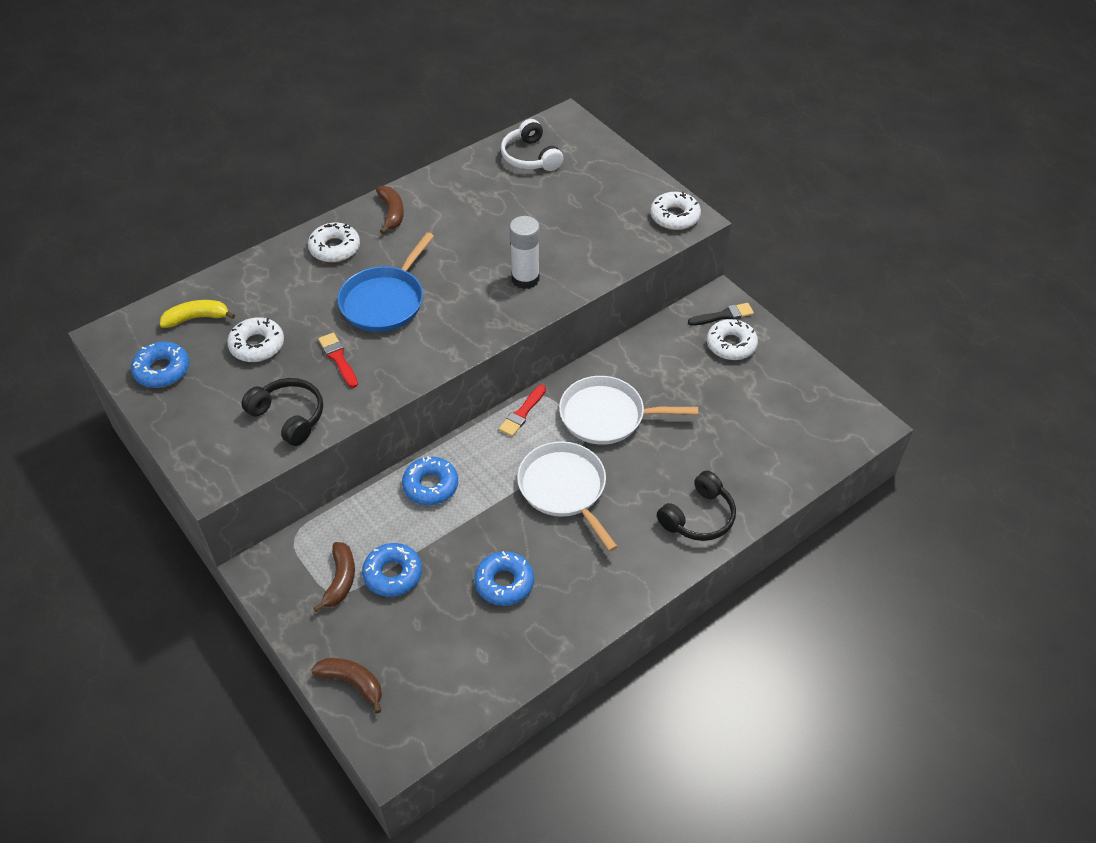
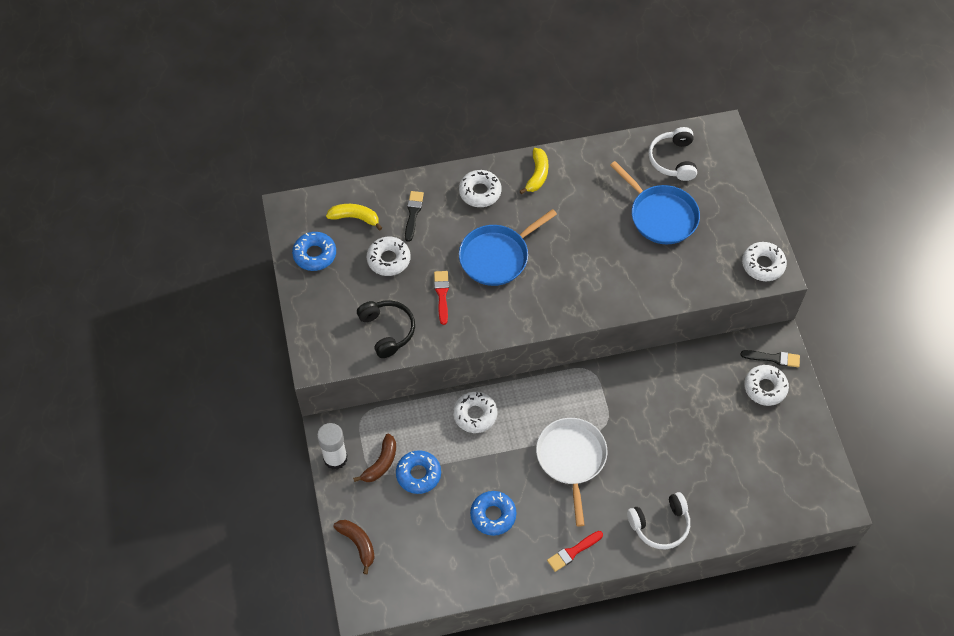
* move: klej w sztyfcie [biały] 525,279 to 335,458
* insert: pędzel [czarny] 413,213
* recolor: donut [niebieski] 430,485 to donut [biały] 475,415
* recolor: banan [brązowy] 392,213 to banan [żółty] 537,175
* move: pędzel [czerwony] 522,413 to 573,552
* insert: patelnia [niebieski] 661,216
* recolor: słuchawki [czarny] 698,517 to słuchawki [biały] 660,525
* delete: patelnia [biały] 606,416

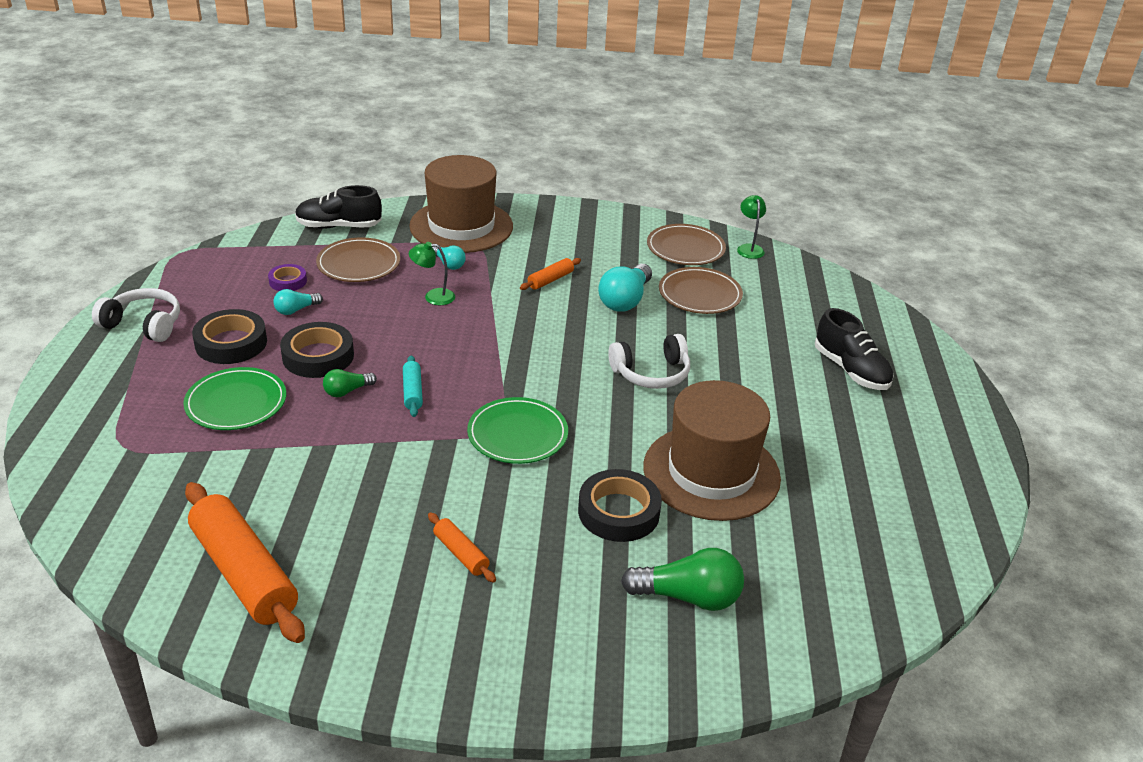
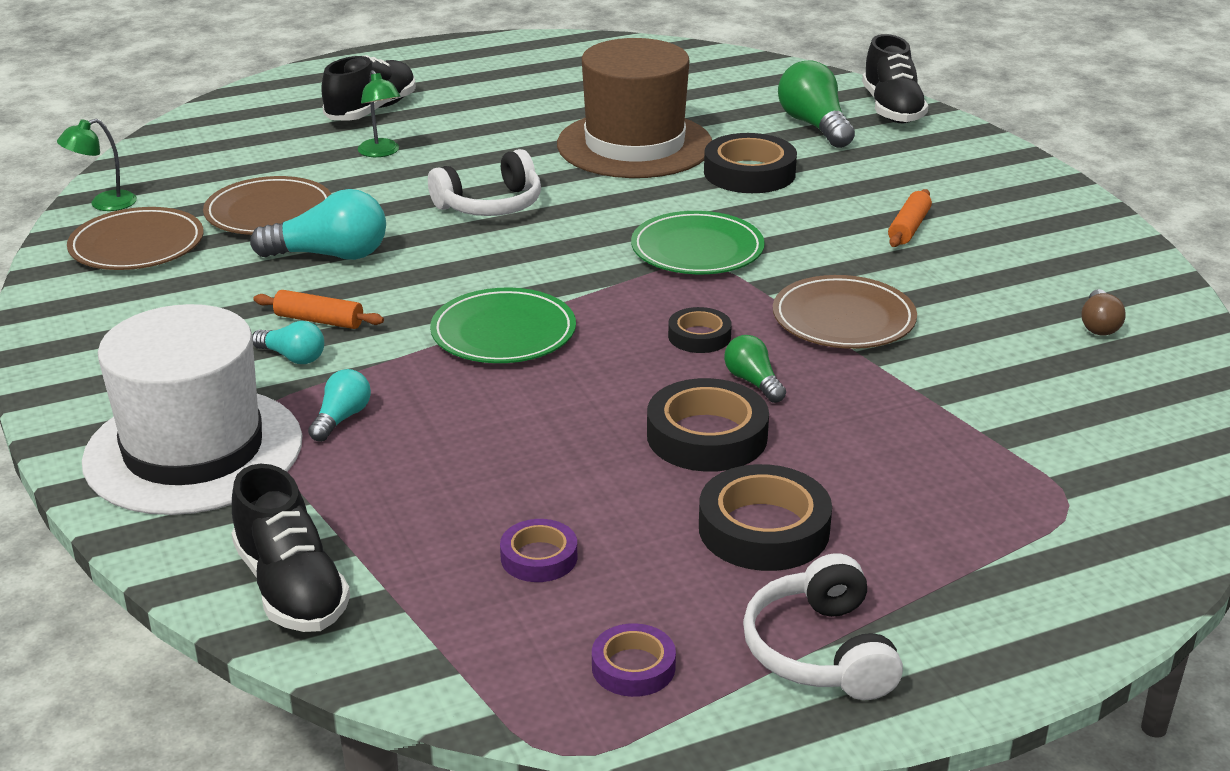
* recolor: kapelusz [brązowy] 461,226 to kapelusz [biały] 193,450
* move: żarówka [turkusowy] 296,310 to 292,357
* move: lampka [zielony] 433,297 to 381,152
* rotate: słuchawki [biały] 651,373 = 490,205 105 degrees clockwise
* move: talerz [zielony] 236,403 to 503,332
* insert: taśma klejąca [fioletowy] 633,667
* replace: wałek do ciasta [turkusowy] 412,392 to taśma klejąca [czarny] 699,336
* rotate: żarówka [zielony] 347,391 = 753,382 150 degrees counterclockwise
* move: talerz [brązowy] 358,264 to 843,319
* insert: but [czarny] 892,109
* replace: wałek do ciasta [pomarańczowy] 244,573 to żarówka [brązowy] 1099,325

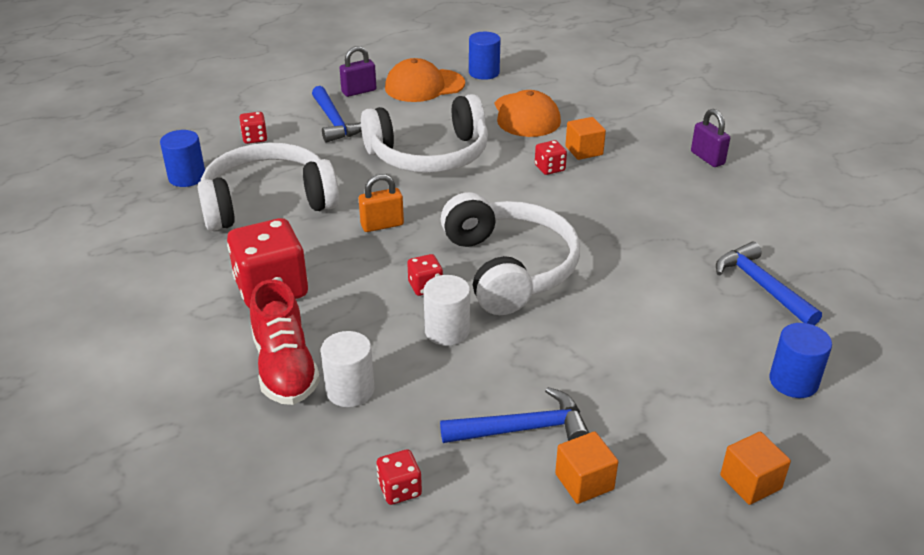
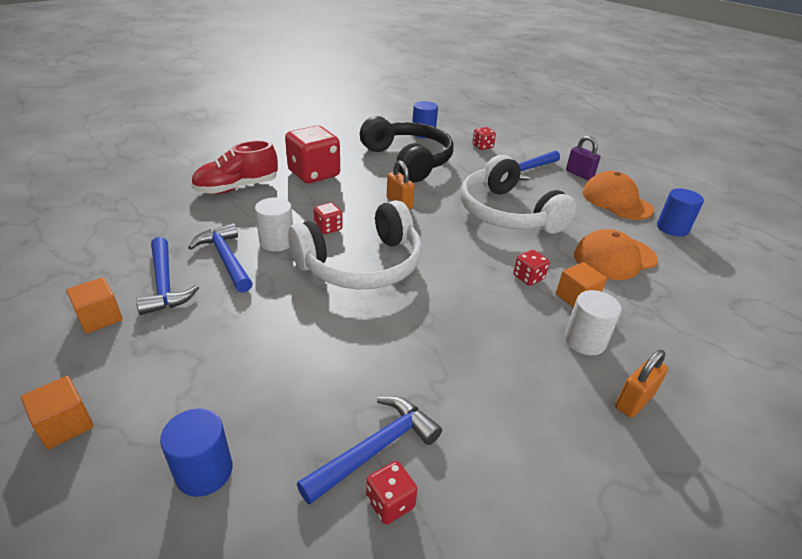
* insert: młotek [niebieski] 226,259
* recolor: słuchawki [biały] 268,202 to słuchawki [czarny] 408,160
* move: kostka do gry [czerwony] 399,489 to 390,502
* move: walec [biały] 350,390 to 585,341
* recolor: kłódka [fioletowy] 707,158 to kłódka [pomarańczowy] 634,401

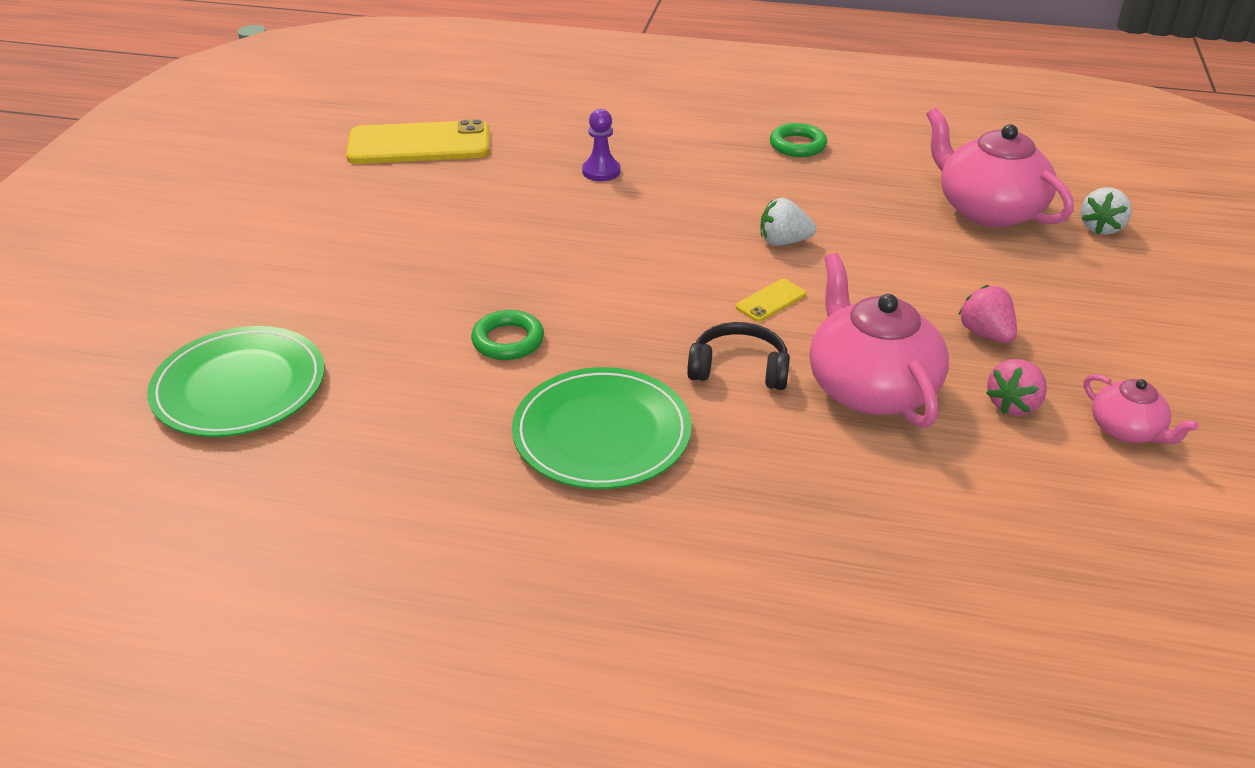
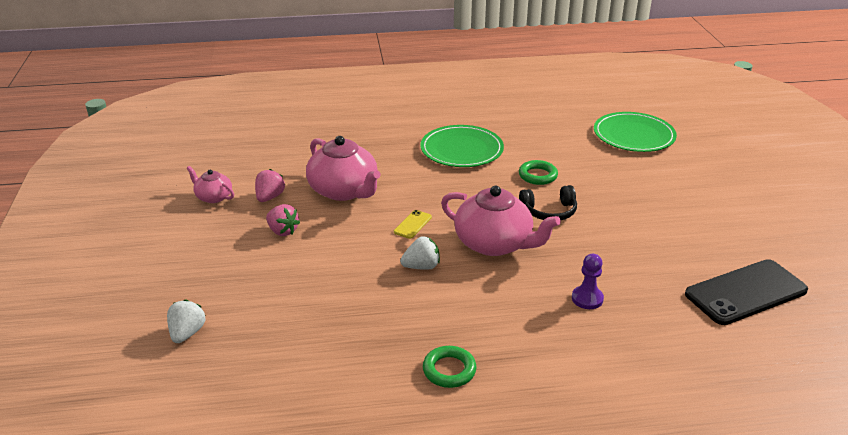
* move: imbryk [różowy] 988,210 to 494,243
* move: słuchawki [czarny] 739,369 to 549,211
* recolor: telefon [żółty] 419,144 to telefon [czarny] 745,292

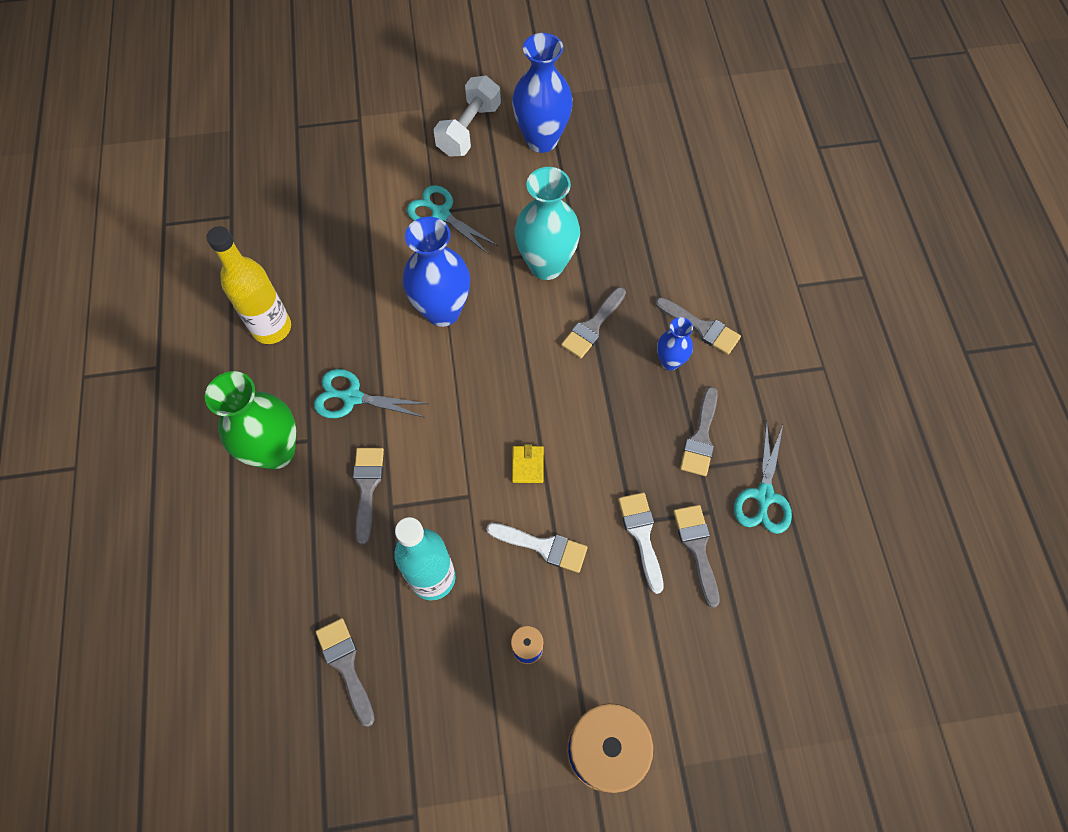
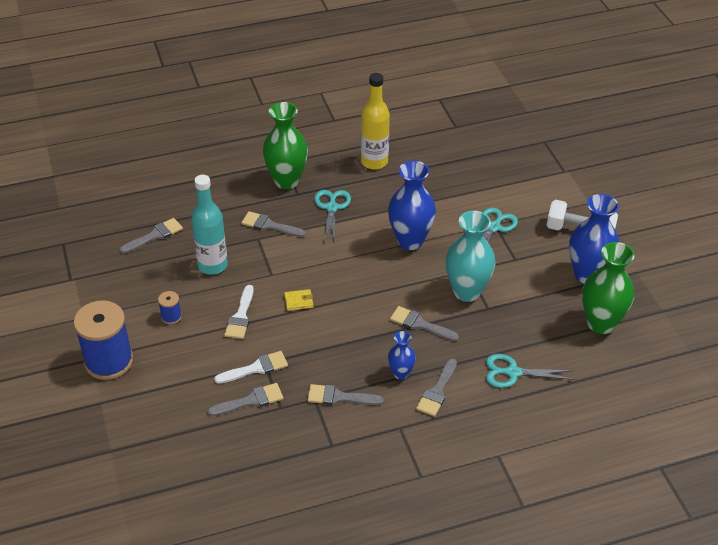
* rotate: pędzel [szary] 367,487 = 269,225 150 degrees counterclockwise
* move: nożyczki [turkusowy] 764,496 to 513,372
* insert: wazon [zielony] 600,323

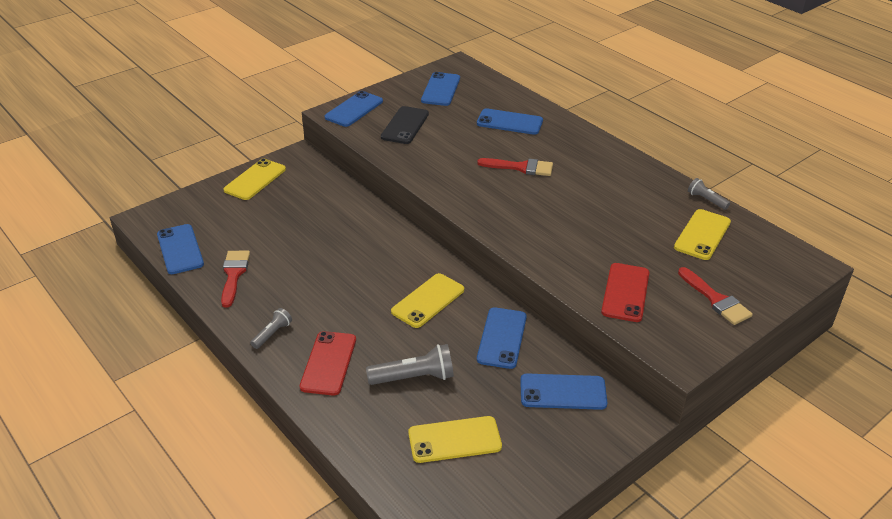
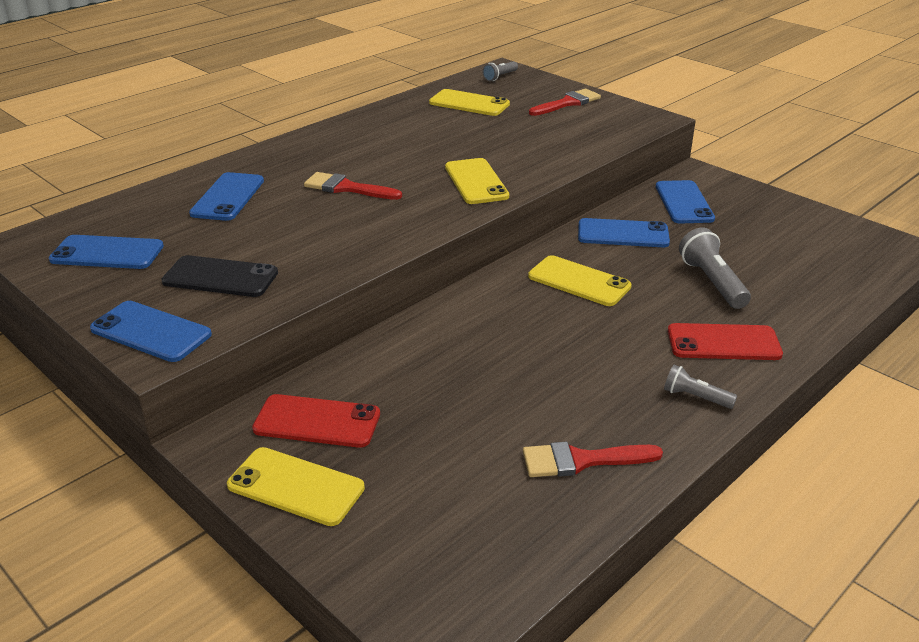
* move: telefon [czerwony] 625,292 to 317,422
* rotate: pędzel [czerwony] 521,167 = 347,188 75 degrees counterclockwise
* move: telefon [żółty] 454,440 to 476,182
* move: latarka [szary] 706,200 to 500,77
* delete: telefon [niebieski] 180,249

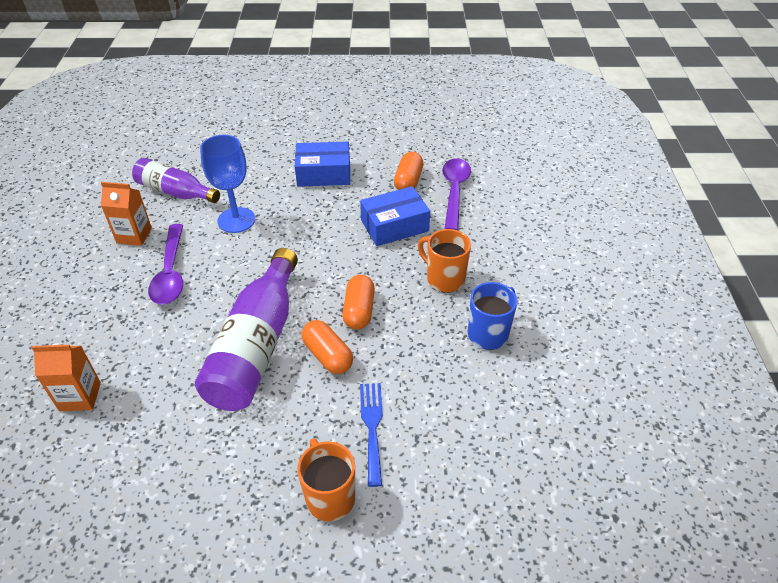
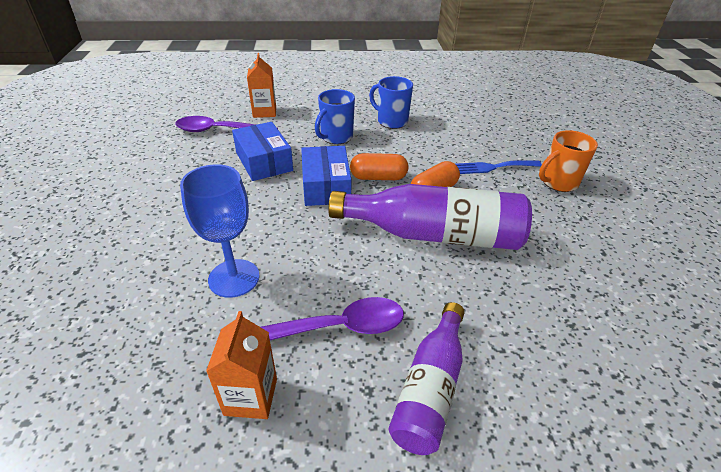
* move: karton mleka [pomarańczowy] 80,396 to 264,112
* move: pudełko [niebieski] 324,174 to 326,186
* recolor: kubek [pomarańczowy] 444,279 to kubek [niebieski] 336,137
* move: butelka [fioletowy] 175,192 to 430,388
* delete: kapsułka [pomarańczowy] 408,181

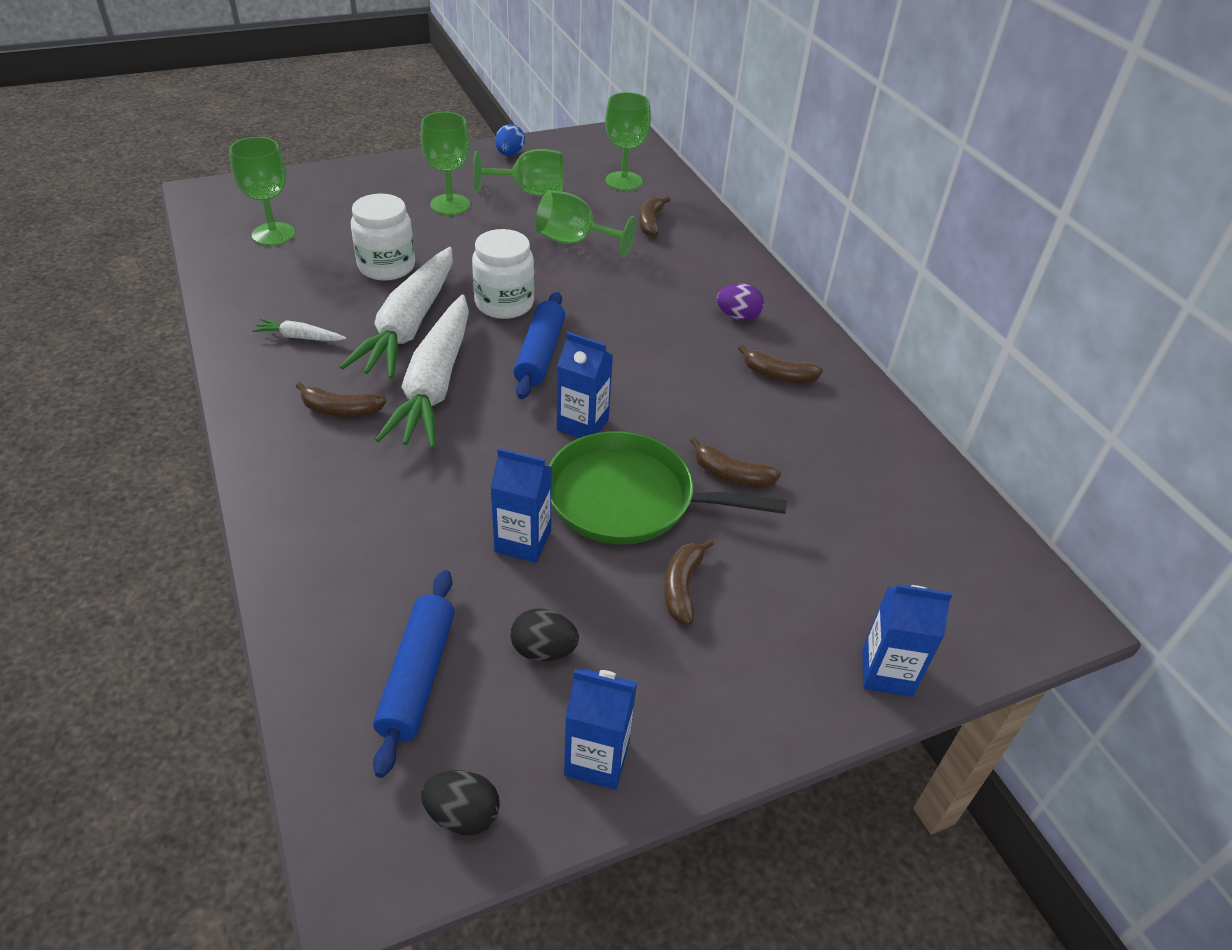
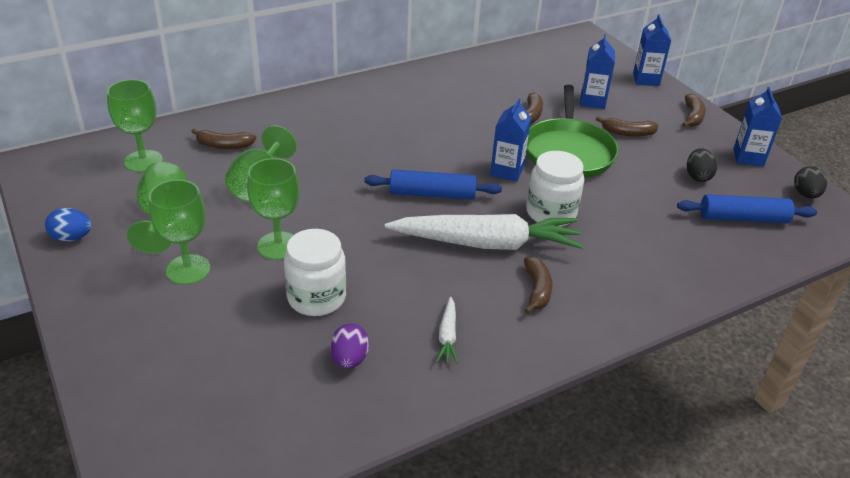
* move: kielich [zielony] 273,234 to 278,246
* move: jajko [fioletowy] 738,316 to 349,359
* move: słoik [biały] 504,303 to 551,213
* move: karton mleka [niebieski] 523,541 to 592,101
* move: banan [brązowy] 778,375 to 692,117
* delete: marchewka [biały] 409,325

